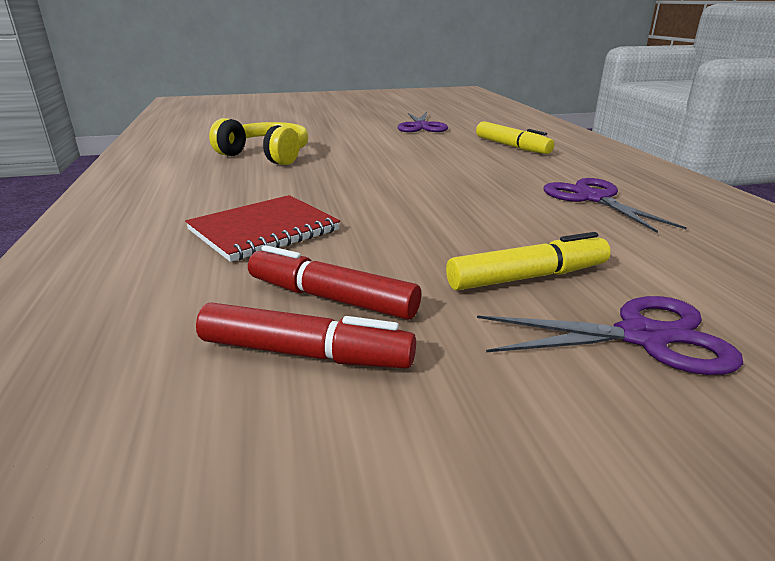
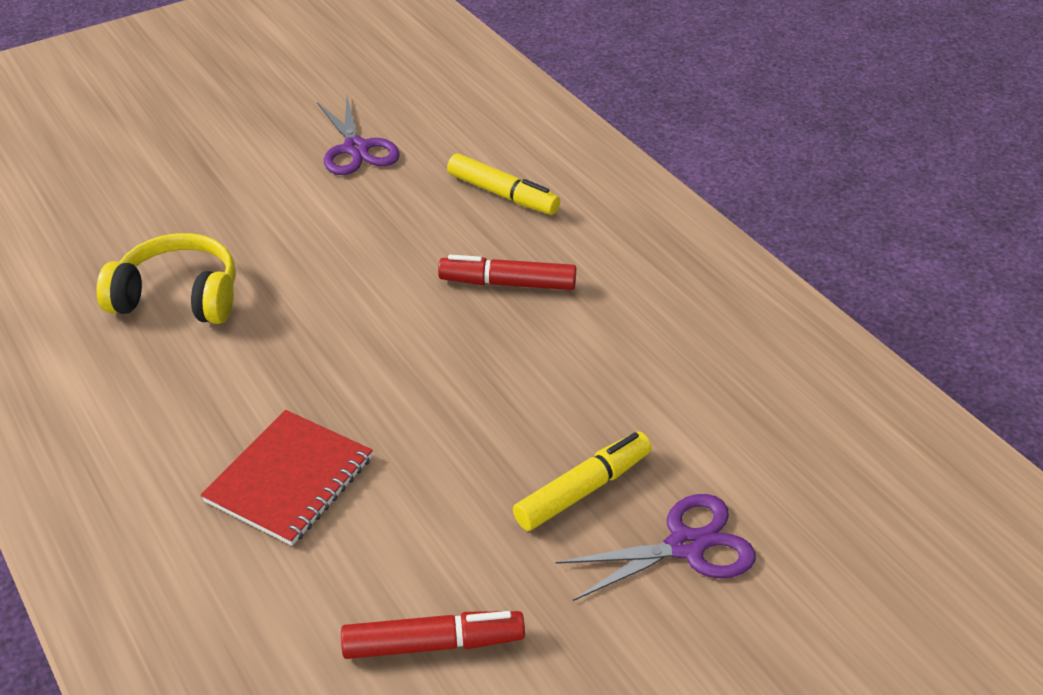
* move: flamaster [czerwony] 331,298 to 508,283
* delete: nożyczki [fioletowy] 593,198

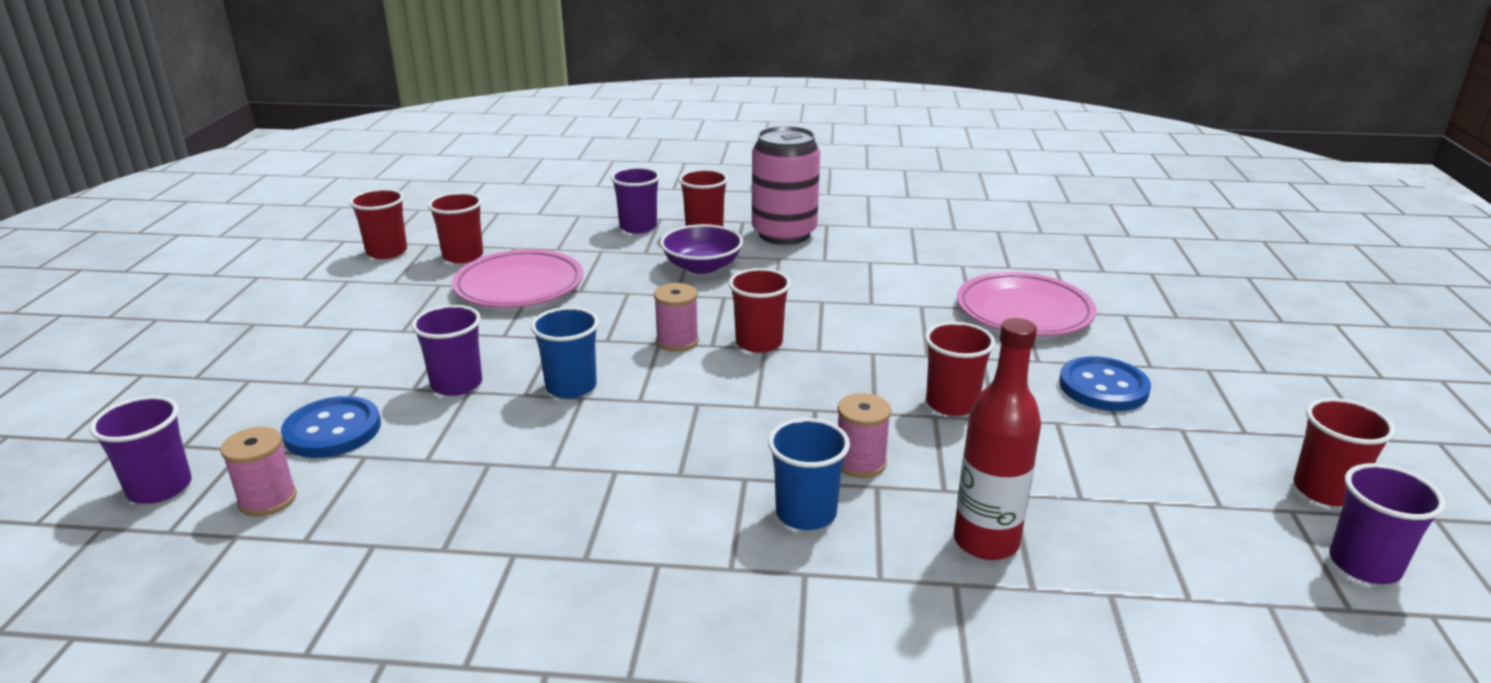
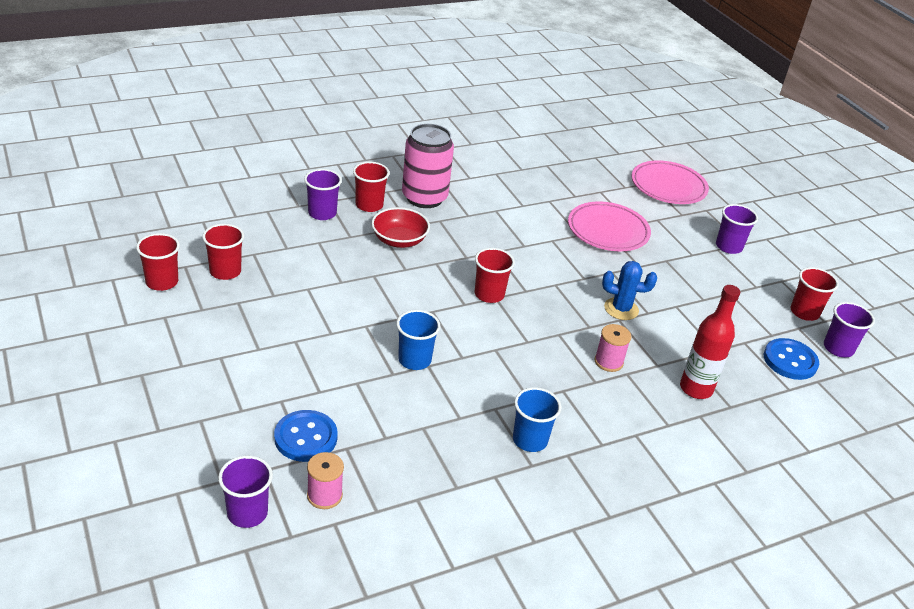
* recolor: miska [fioletowy] 702,266 to miska [czerwony] 399,240
* move: szklanka [niebieski] 806,513 to 530,440
* replace: szklanka [czerwony] 952,403 to kaktus [niebieski] 621,309
* move: talerz [różowy] 519,286 to 668,186
* move: szklanka [fioletowy] 456,384 to 728,247
* move: guzik [niebieski] 1103,387 to 790,361
* delete: szpulka [różowy] 677,341

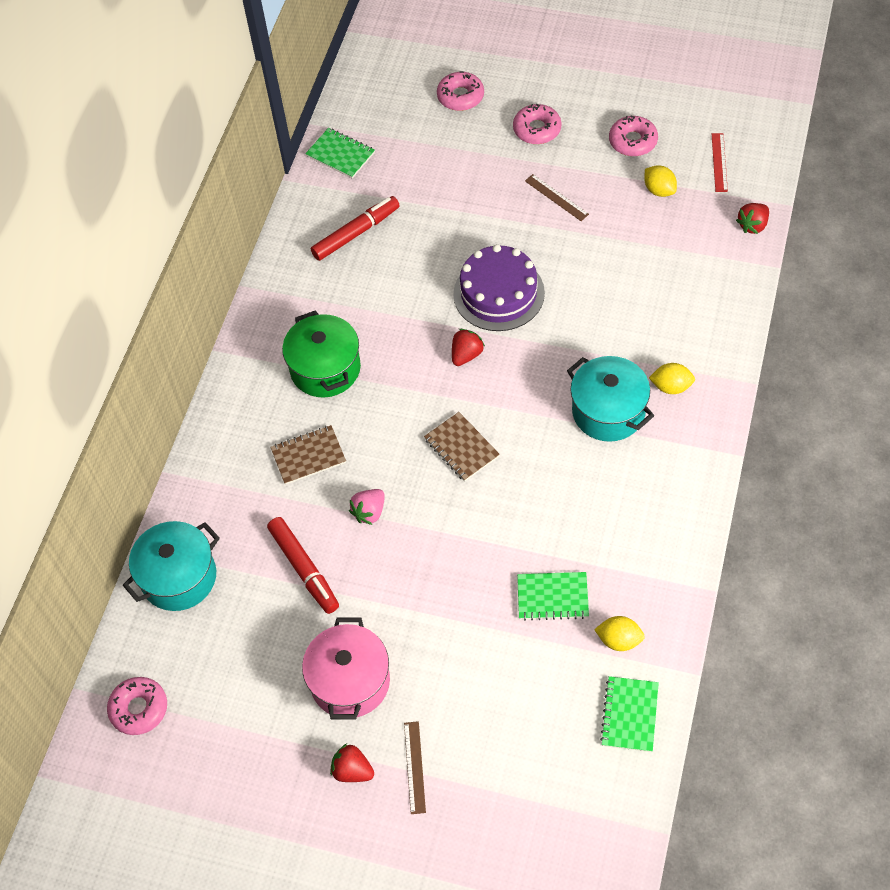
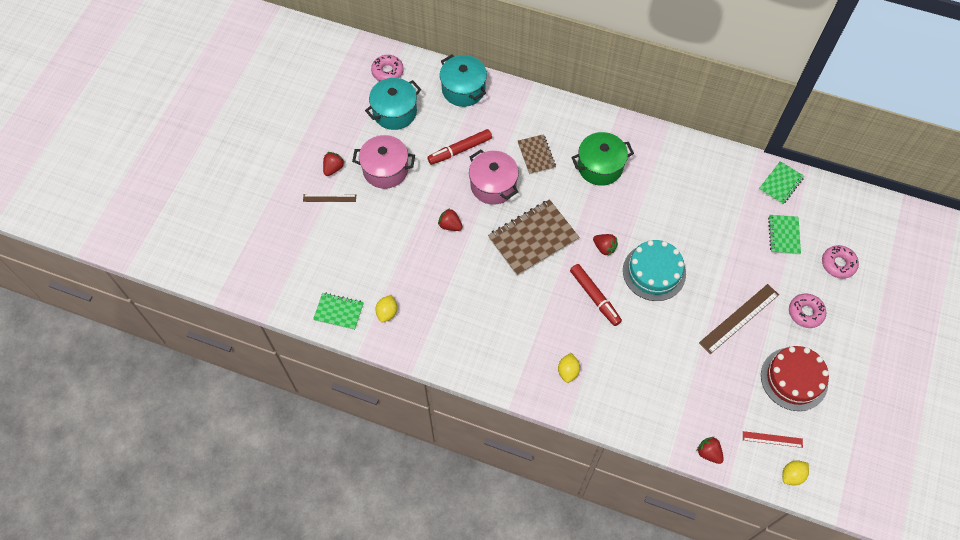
* move: garnek [turkusowy] 608,411 to 395,112
* insert: truskawka [czerwony] 450,225
* replace: truskawka [różowy] 369,512 to garnek [różowy] 493,185
* resize: zeszyt [brązowy] 461,448 = 533,239 x1.80
* move: flamaster [czerwony] 356,233 to 595,297
* recolor: tort [fioletowy] 499,293 to tort [turkusowy] 654,272
* resize: linijka [brązowy] 556,197 = 739,318 x1.78
* replace: donut [różowy] 633,141 to tort [czerwony] 794,379
* move: zeszyt [zielony] 552,597 to 784,235
* move: cytryna [żółty] 659,190 to 792,475

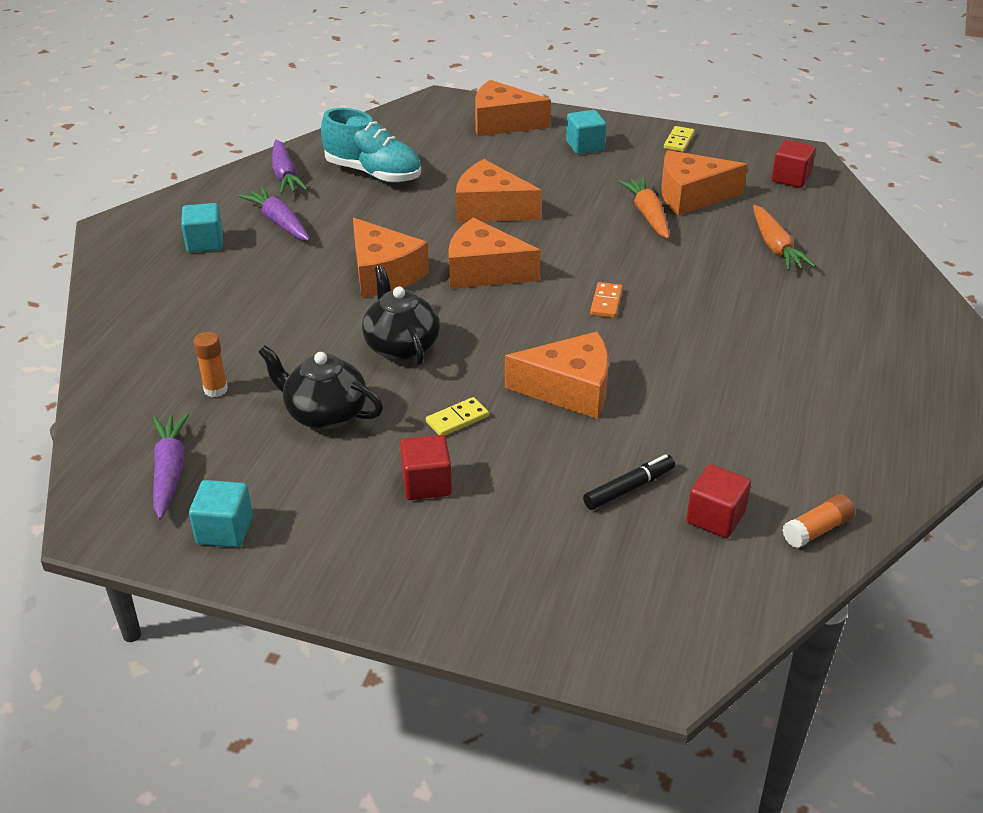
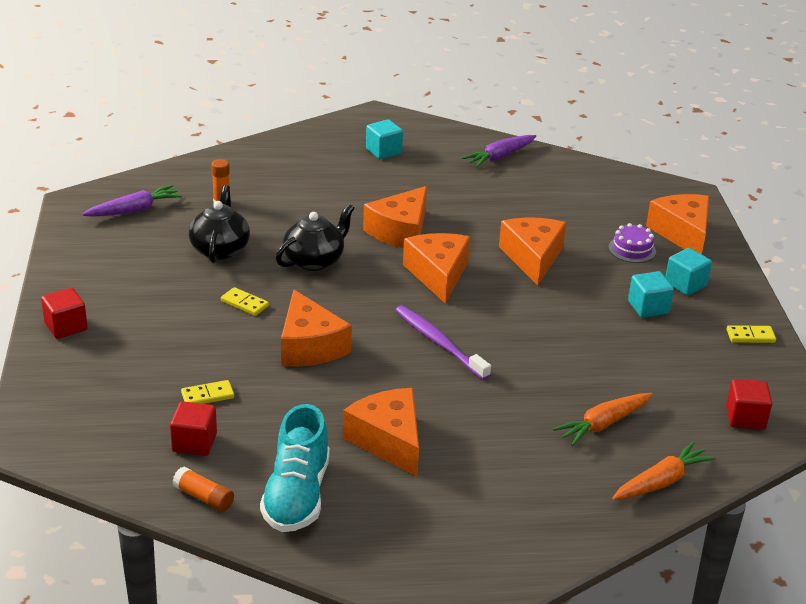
* move: sześcian [czerwony] 426,484 to 66,326
* replace: flamaster [czarny] 629,488 to kostka domina [żółty] 207,395
* move: but [turkusowy] 373,173 to 297,495
* move: ser [pomarańczowy] 691,196 to 388,440
* replace: kostka domina [pomarańczowy] 606,302 to szczoteczka do zębów [fioletowy] 438,342
* insert: tort [fioletowy] 632,249
* move: marchewka [pomarańczowy] 647,215 to 661,481
* move: sześcian [turkusowy] 224,530 to 648,307
* delete: marchewka [fioletowy] 279,222

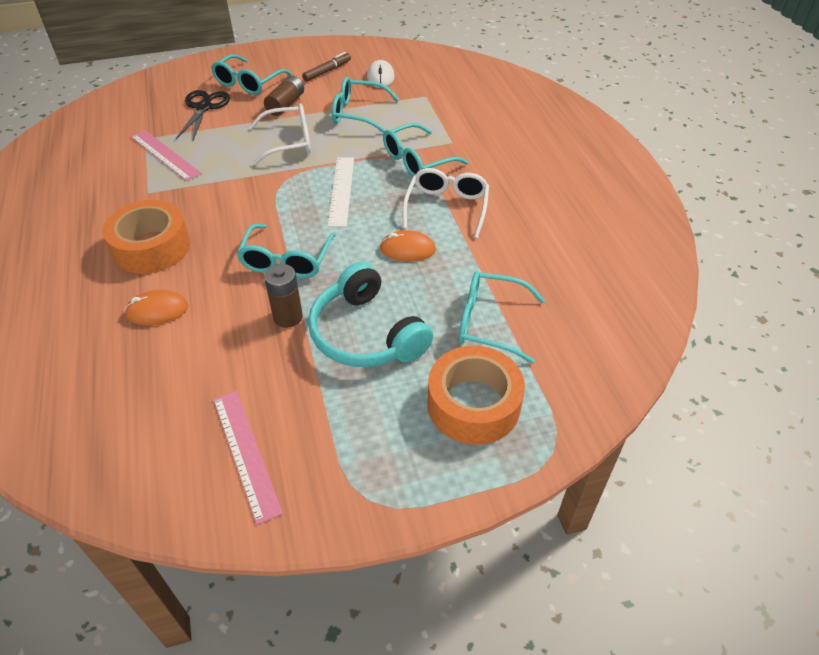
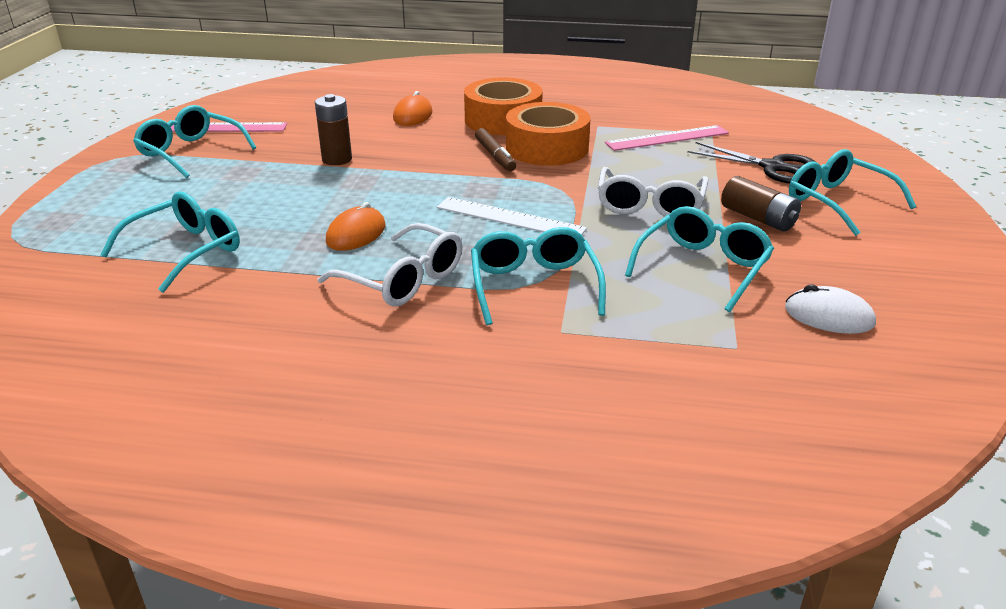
* move: okulary [turkusowy] 287,260 to 191,152
* move: flamaster [brązowy] 327,71 to 495,156
* move: taśma klejąca [pomarańczowy] 473,404 to 547,148
* delete: słuchawki [turkusowy] 366,334

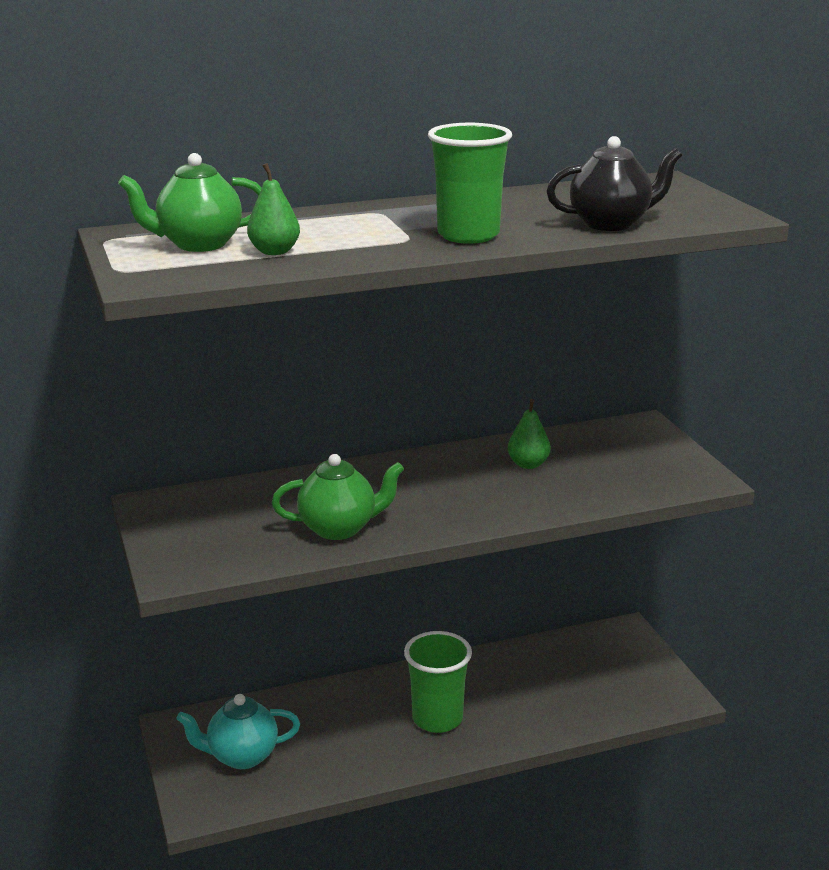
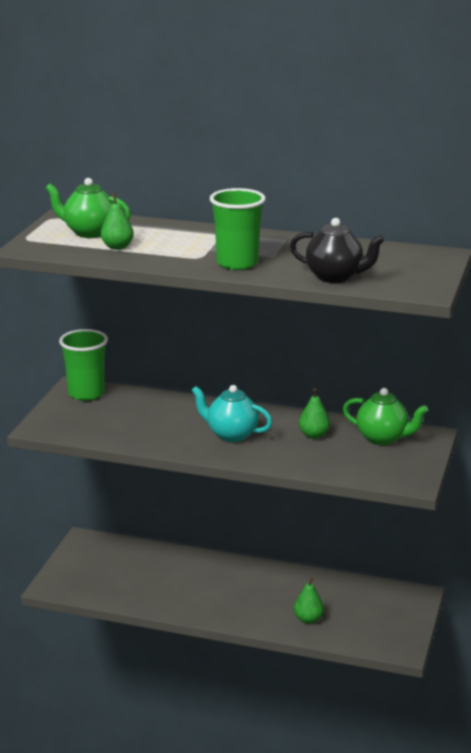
* move: szklanka [zielony] 437,719 to 86,393
* move: imbryk [turkusowy] 241,756 to 231,435
* insert: gruszka [zielony] 308,619
* move: imbryk [zielony] 339,528 to 383,438

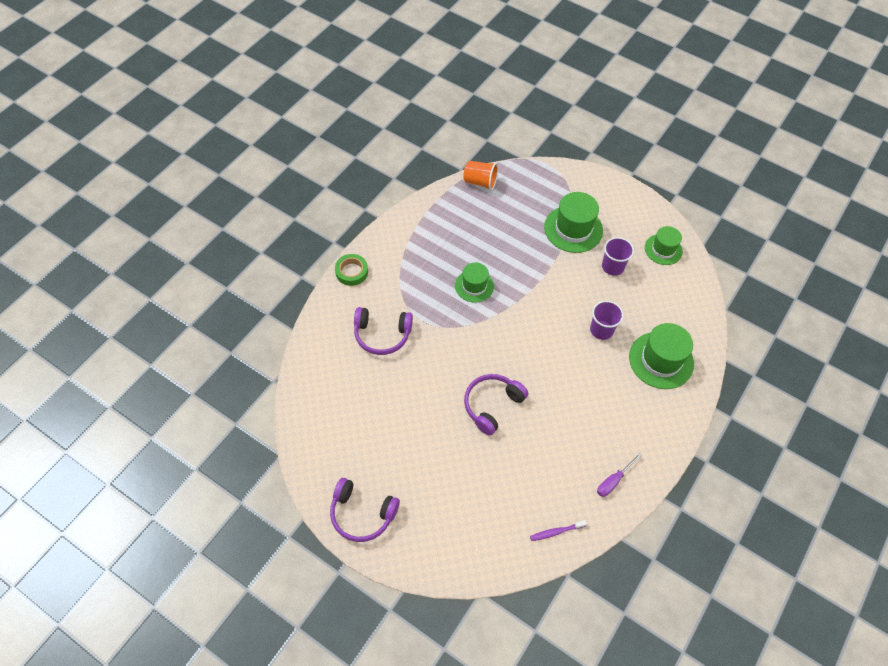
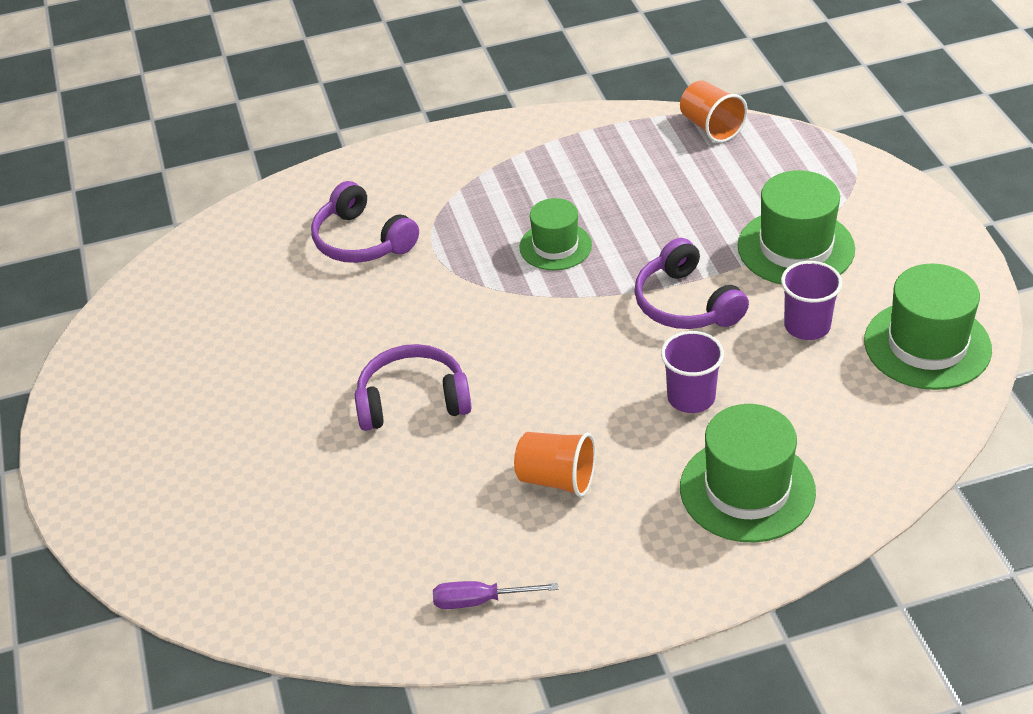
* insert: szklanka [pomarańczowy] 556,479
* move: słuchawki [fioletowy] 362,514 to 686,304
* resize: kapelusz [zielony] 663,249 = 927,345 x1.57
* delete: taśma klejąca [zielony] 351,272
* delete: szczoteczka do zębów [fioletowy] 556,532

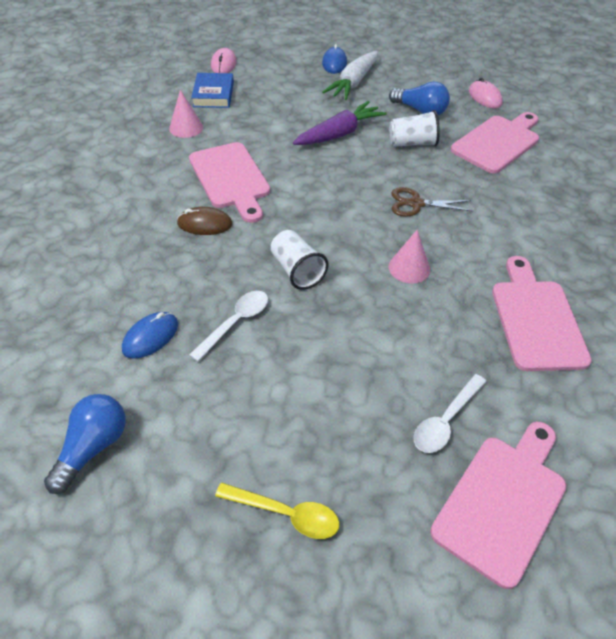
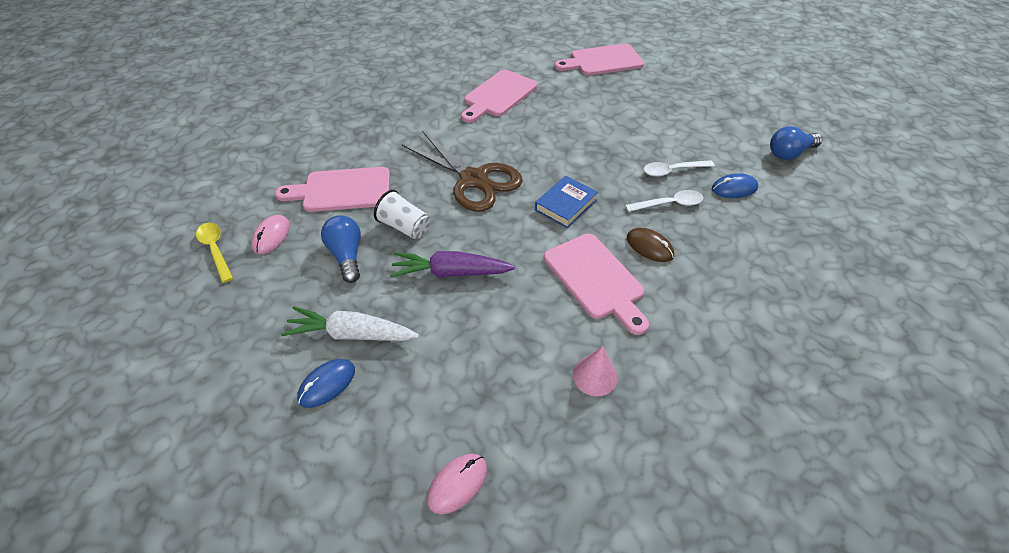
* move: łyżka [żółty] 286,514 to 215,250
* rotate: marchewka [biały] 353,83 = 352,334 150 degrees counterclockwise
* resize: nożyczki [brązowy] 416,204 = 474,179 x1.93
* move: książka [niebieski] 213,94 to 565,205
* rotate: deska do krojenia [różowy] 231,178 = 596,279 135 degrees clockwise
* move: łyżka [biały] 445,420 to 669,204
* delete: szklanka [biały] 297,270
* delete: stożek [różowy] 409,268

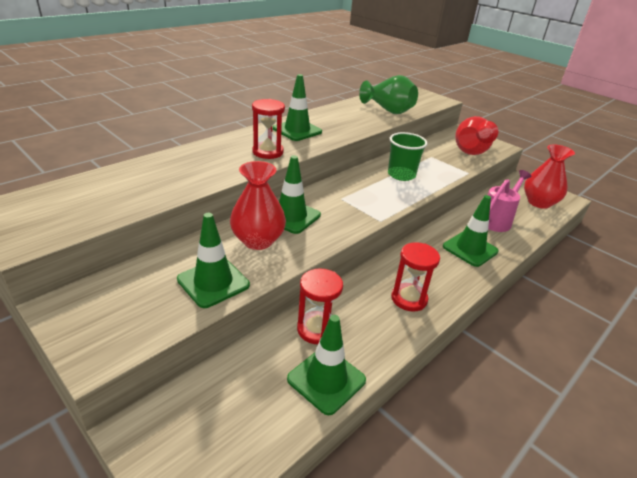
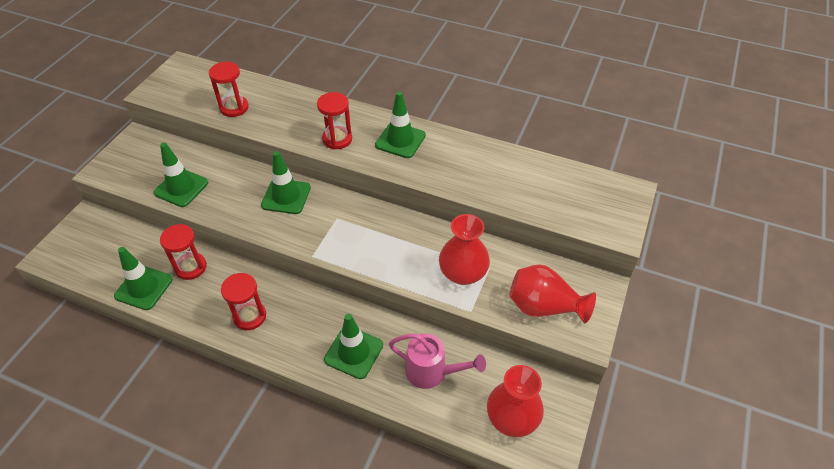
* insert: klepsydra [czerwony] 234,108
* move: wazon [czerwony] 258,240 to 463,273
* delete: wazon [zielony] 388,110
* delete: szklanka [zielony] 401,175

